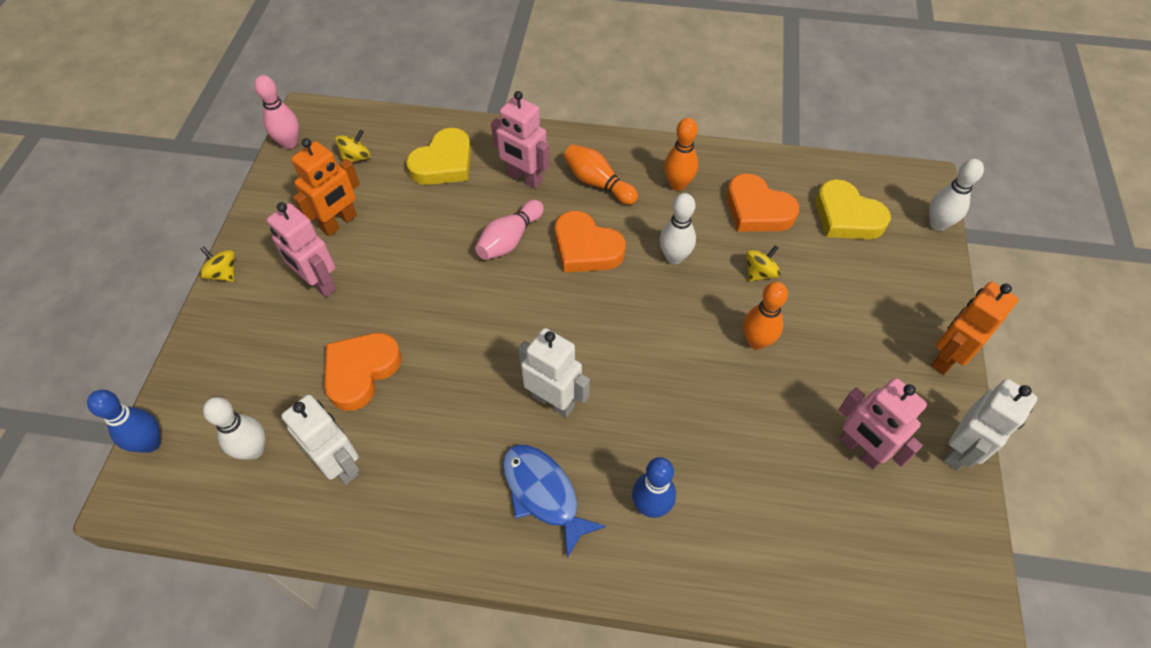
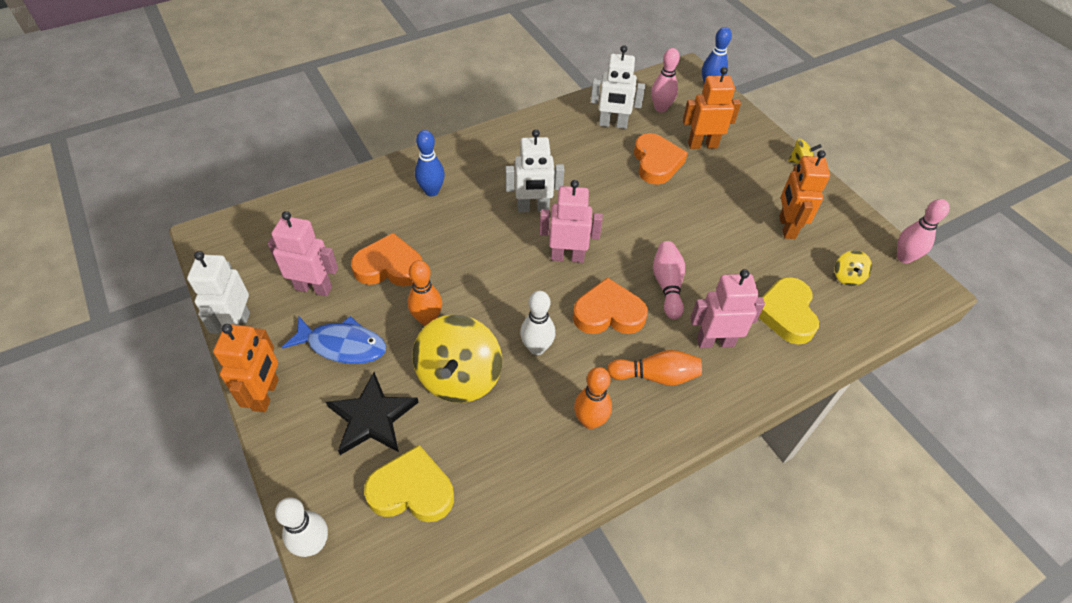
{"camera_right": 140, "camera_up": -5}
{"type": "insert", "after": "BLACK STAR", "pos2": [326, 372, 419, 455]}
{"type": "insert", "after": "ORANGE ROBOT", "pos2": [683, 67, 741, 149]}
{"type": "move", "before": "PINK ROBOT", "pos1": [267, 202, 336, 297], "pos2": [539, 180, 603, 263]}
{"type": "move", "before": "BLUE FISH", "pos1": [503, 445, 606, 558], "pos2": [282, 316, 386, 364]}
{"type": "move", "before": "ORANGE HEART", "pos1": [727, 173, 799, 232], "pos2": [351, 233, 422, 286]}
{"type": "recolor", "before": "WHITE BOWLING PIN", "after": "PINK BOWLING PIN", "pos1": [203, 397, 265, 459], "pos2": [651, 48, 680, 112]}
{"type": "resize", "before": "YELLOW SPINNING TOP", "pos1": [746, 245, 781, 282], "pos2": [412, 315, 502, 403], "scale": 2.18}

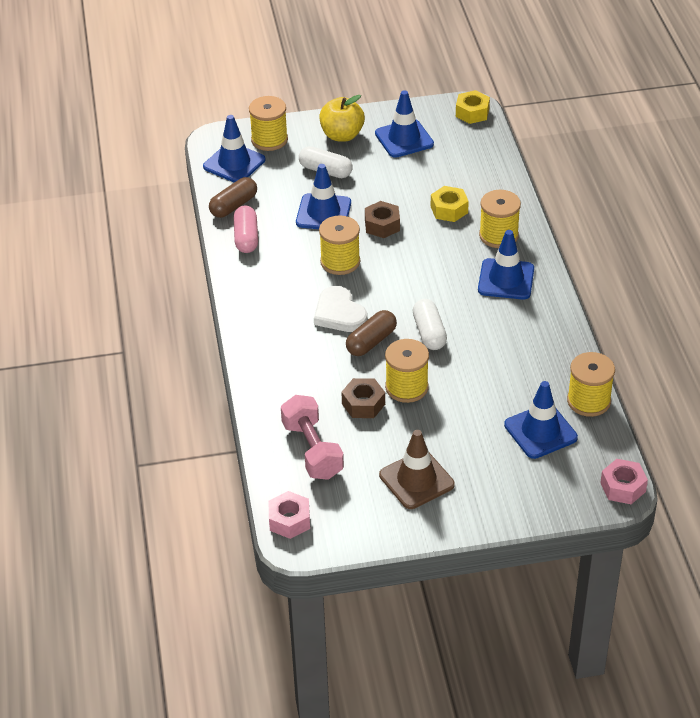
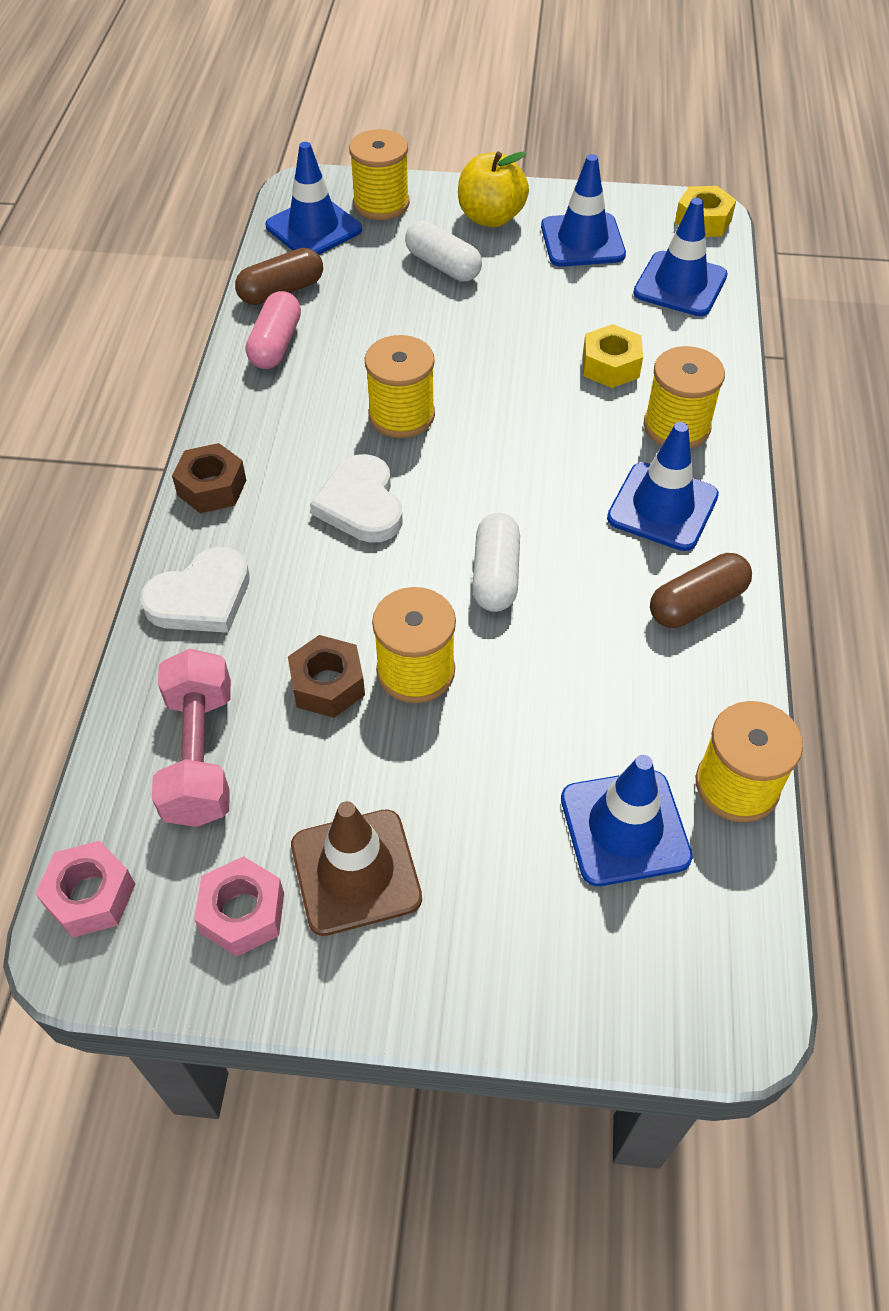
{"camera_right": 15, "camera_up": 10}
{"type": "insert", "after": "WHITE HEART", "pos2": [140, 547, 250, 633]}
{"type": "move", "before": "BLUE TRAFFIC CONE", "pos1": [296, 164, 351, 229], "pos2": [633, 198, 728, 316]}
{"type": "move", "before": "BROWN CAPSULE", "pos1": [346, 310, 397, 356], "pos2": [650, 553, 752, 628]}
{"type": "move", "before": "BROWN NUT", "pos1": [365, 201, 400, 238], "pos2": [172, 443, 246, 513]}
{"type": "move", "before": "PINK NUT", "pos1": [600, 459, 648, 504], "pos2": [194, 856, 284, 957]}

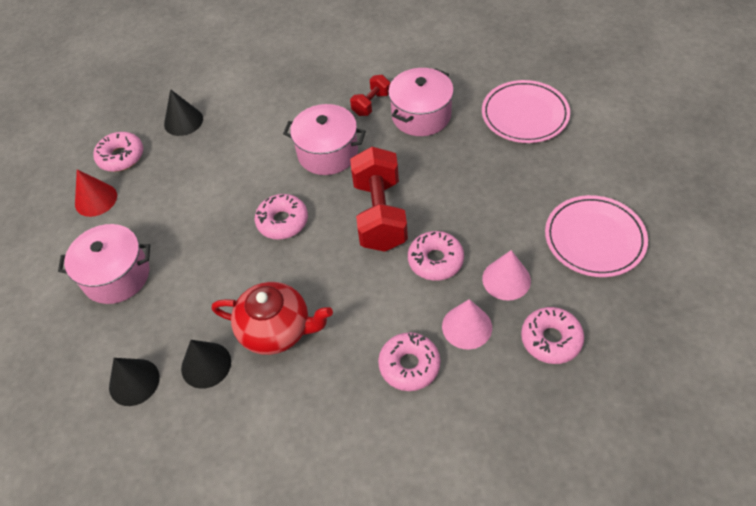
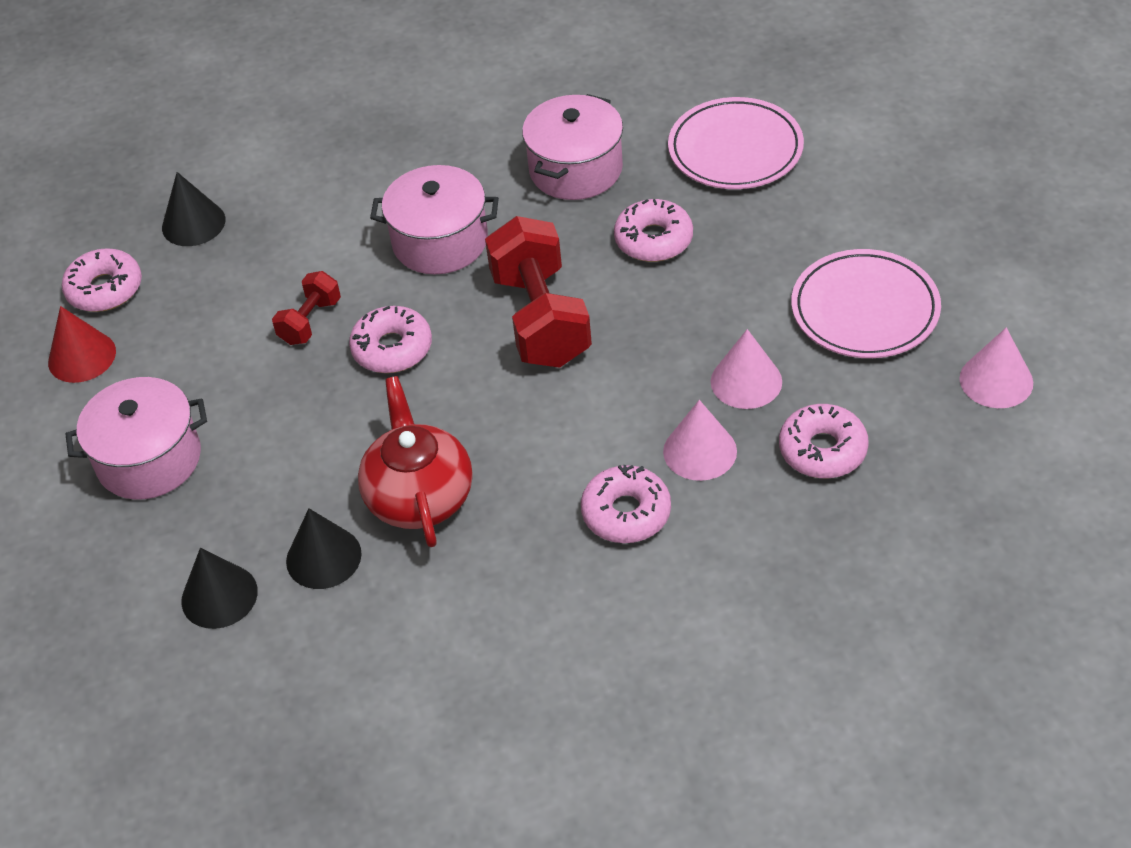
{"camera_right": -10, "camera_up": -5}
{"type": "insert", "after": "PINK CONE", "pos2": [959, 327, 1033, 408]}
{"type": "move", "before": "RED DUMBBELL", "pos1": [350, 75, 390, 116], "pos2": [272, 271, 341, 345]}
{"type": "move", "before": "PINK DONUT", "pos1": [408, 231, 464, 281], "pos2": [614, 199, 693, 262]}
{"type": "rotate", "before": "RED TEAPOT", "pos1": [212, 282, 333, 355], "pos2": [358, 376, 473, 547], "turn": -105}

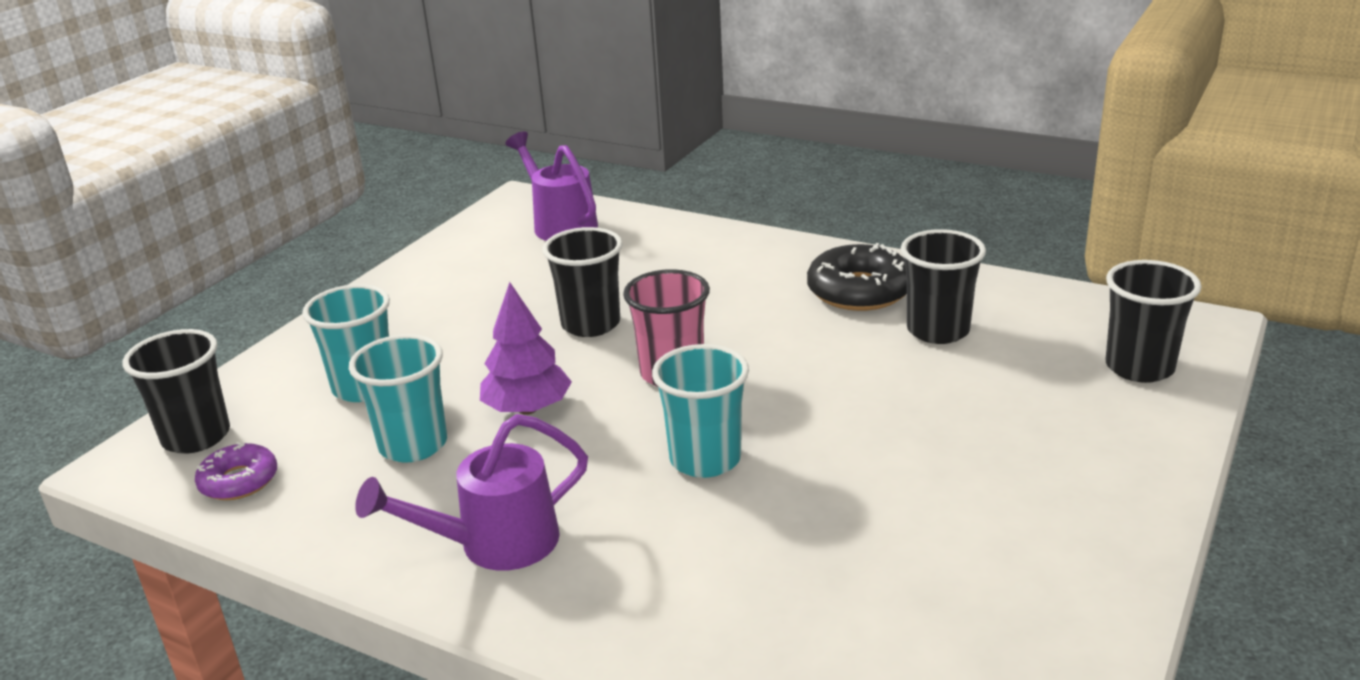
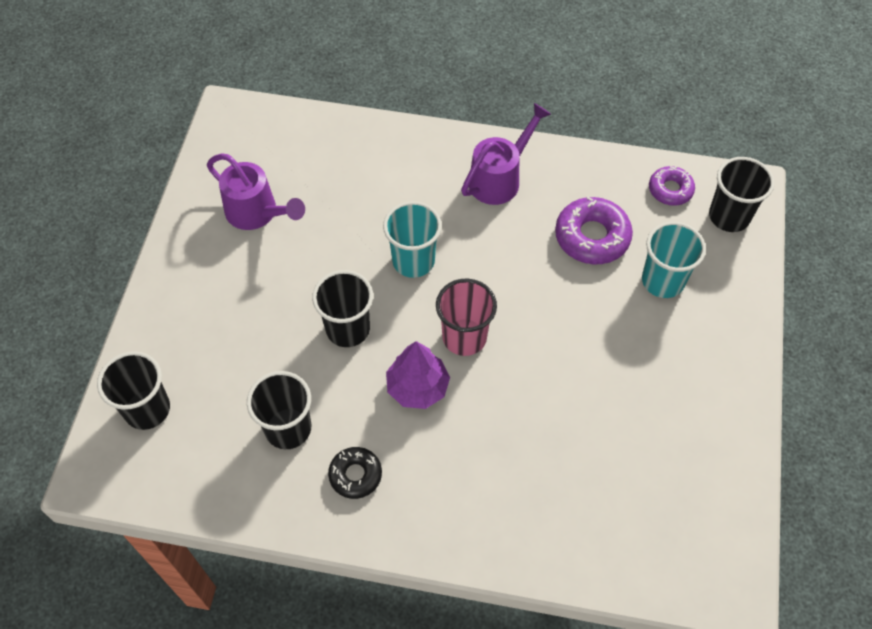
{"camera_right": 160, "camera_up": 30}
{"type": "move", "before": "PURPLE TREE", "pos1": [480, 282, 572, 415], "pos2": [386, 341, 450, 409]}
{"type": "move", "before": "PURPLE WATERING CAN", "pos1": [505, 131, 598, 241], "pos2": [207, 154, 305, 230]}
{"type": "move", "before": "BLACK CUP", "pos1": [543, 227, 623, 337], "pos2": [312, 270, 373, 347]}
{"type": "replace", "before": "TURQUOISE CUP", "after": "PURPLE DONUT", "pos1": [349, 334, 447, 462], "pos2": [555, 197, 633, 264]}
{"type": "resize", "before": "BLACK DONUT", "pos1": [807, 243, 907, 311], "pos2": [328, 447, 382, 499], "scale": 0.61}

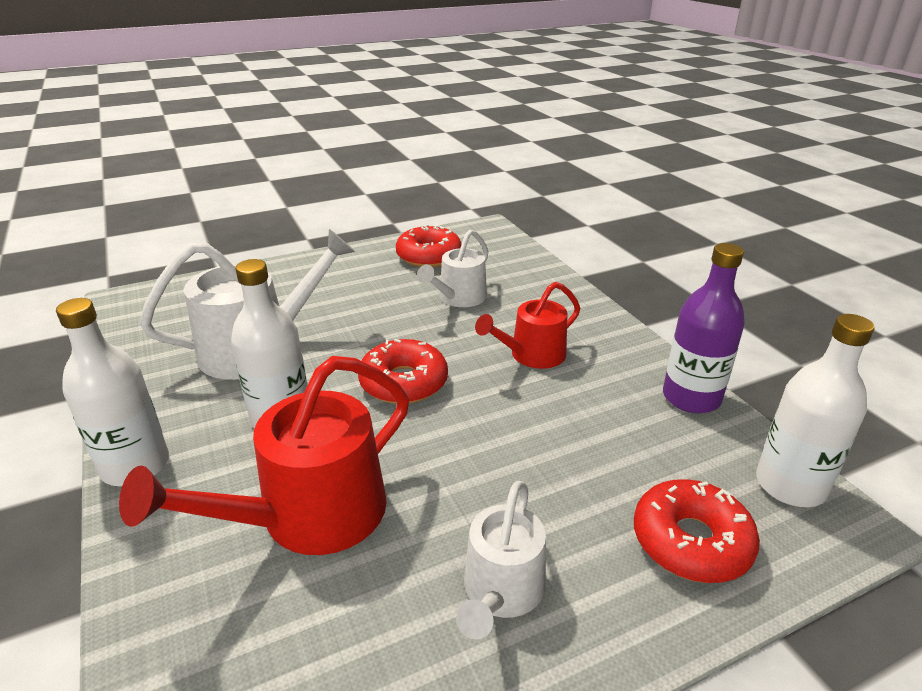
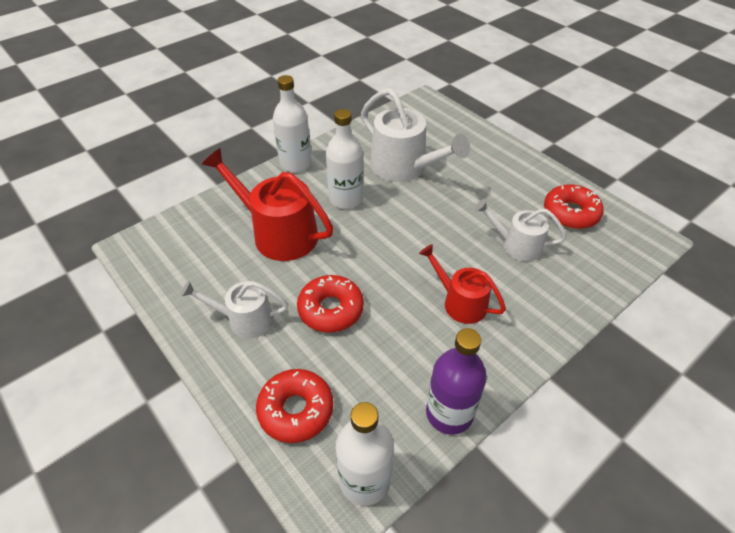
{"camera_right": 75, "camera_up": 15}
{"type": "move", "before": "RED DONUT", "pos1": [358, 339, 448, 404], "pos2": [297, 275, 364, 333]}

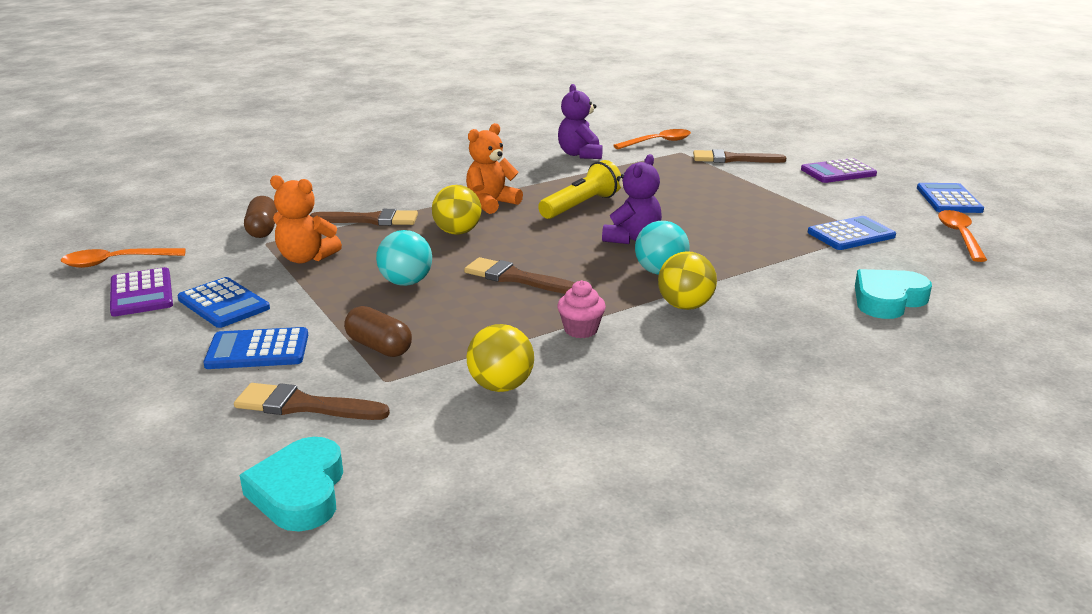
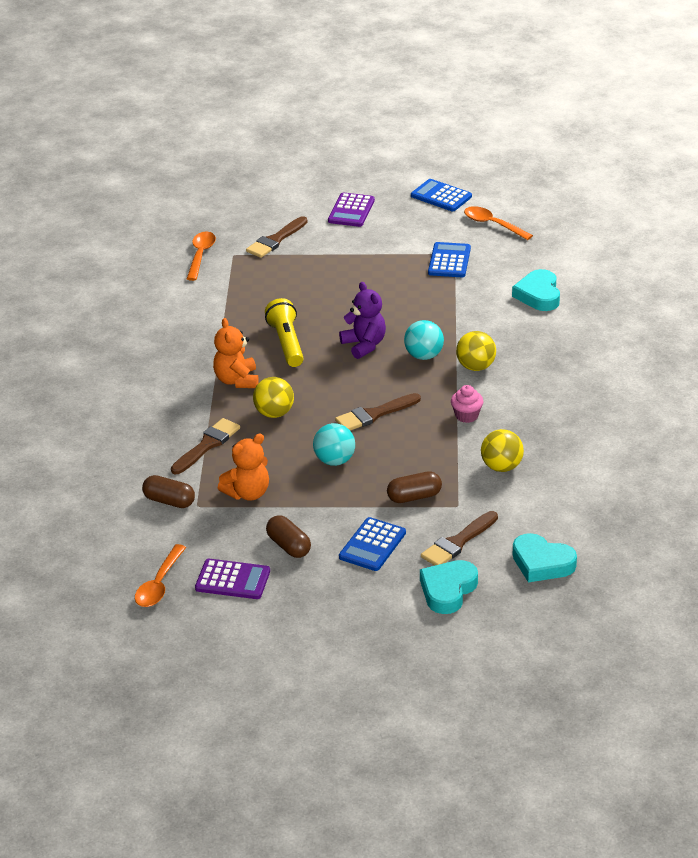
{"camera_right": -55, "camera_up": 10}
{"type": "delete", "before": "PURPLE TEDDY BEAR", "pos1": [558, 84, 603, 159]}
{"type": "insert", "after": "TURQUOISE HEART", "pos2": [420, 560, 478, 614]}
{"type": "replace", "before": "BLUE CALCULATOR", "after": "BROWN CAPSULE", "pos1": [177, 277, 270, 328], "pos2": [266, 515, 311, 558]}

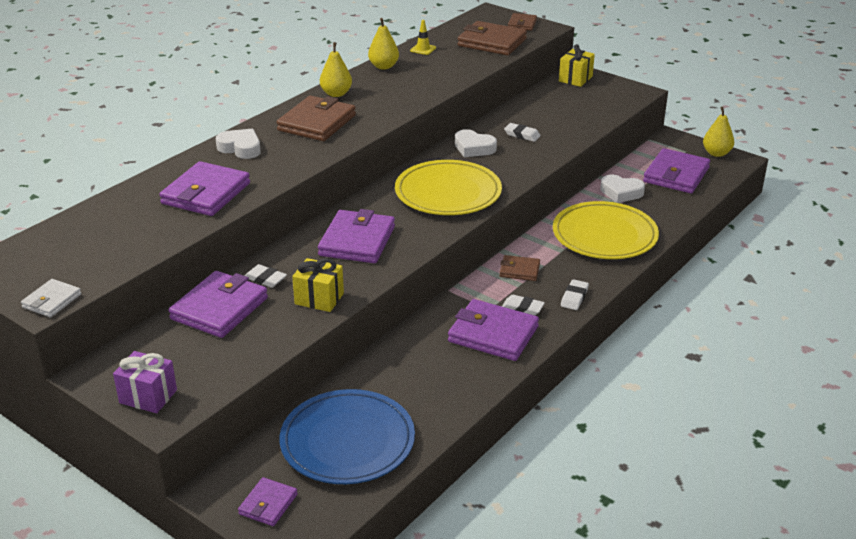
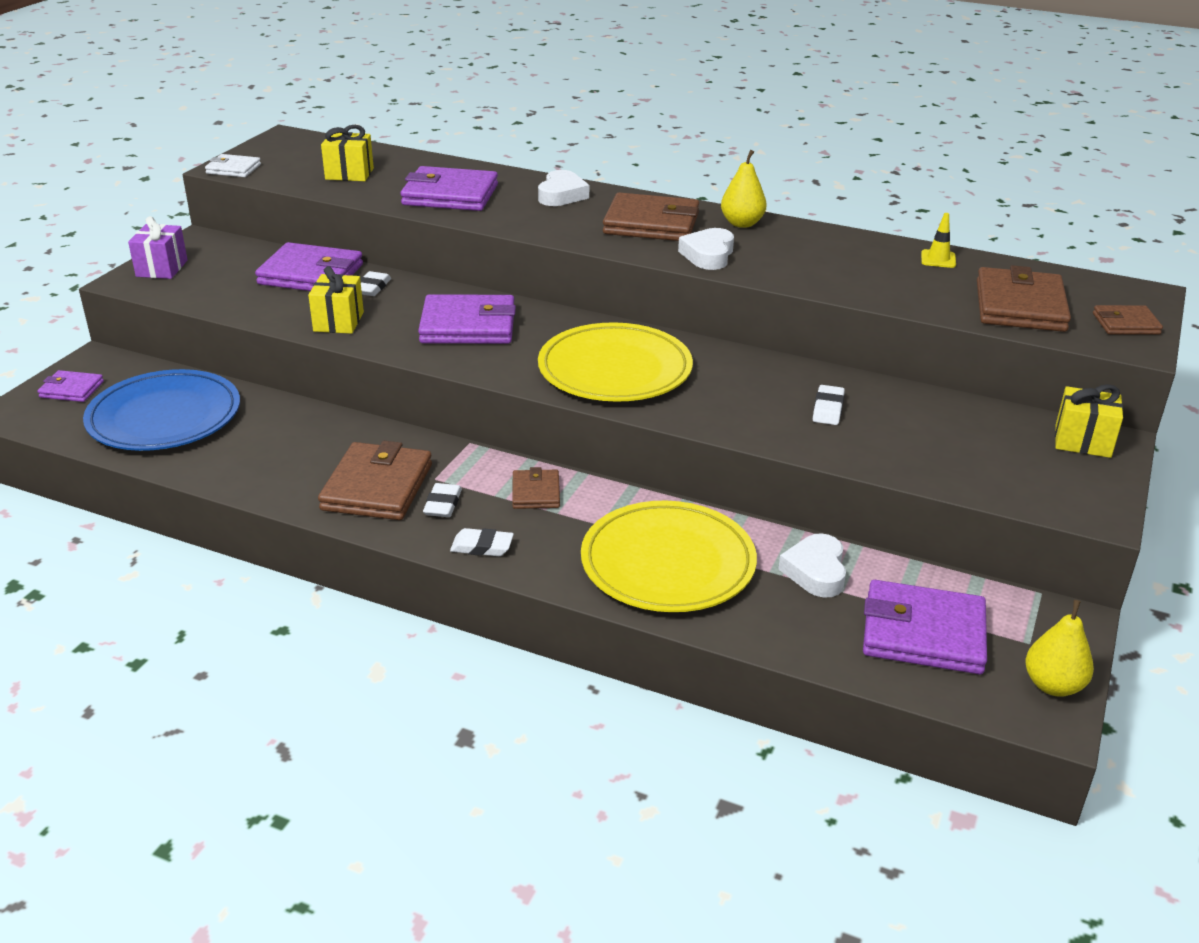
{"camera_right": 75, "camera_up": 0}
{"type": "delete", "before": "YELLOW PEAR", "pos1": [368, 18, 399, 70]}
{"type": "insert", "after": "YELLOW GIFT", "pos2": [321, 125, 374, 181]}
{"type": "move", "before": "WHITE HEART", "pos1": [455, 129, 497, 157], "pos2": [678, 228, 734, 270]}
{"type": "recolor", "before": "PURPLE WALLET", "after": "BROWN WALLET", "pos1": [448, 299, 539, 361], "pos2": [318, 441, 432, 520]}

